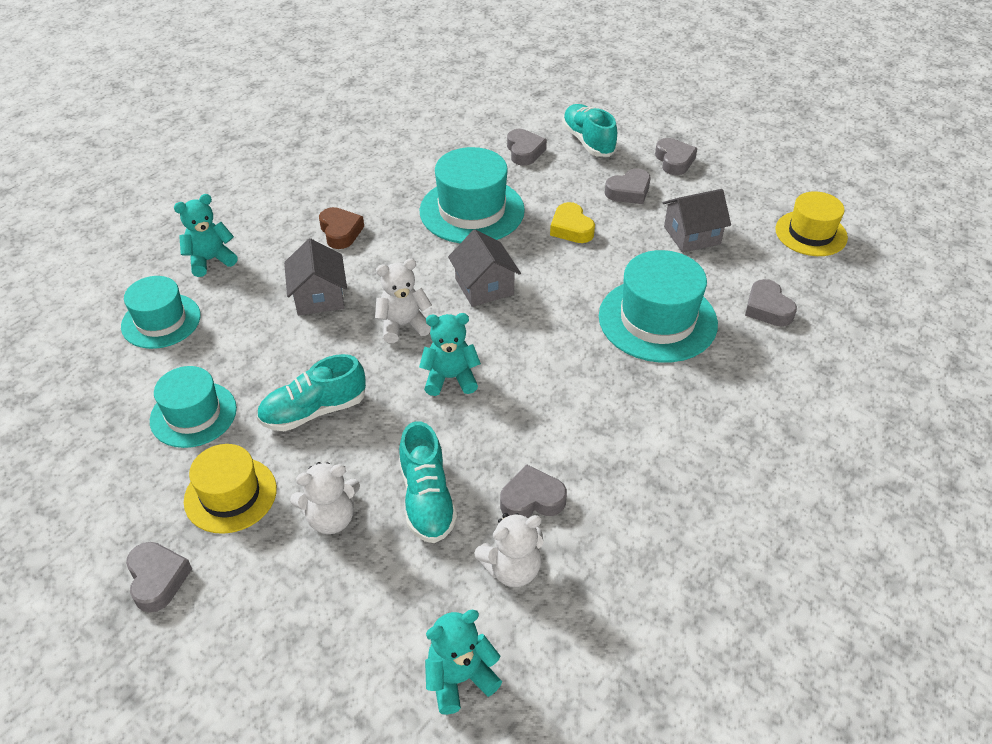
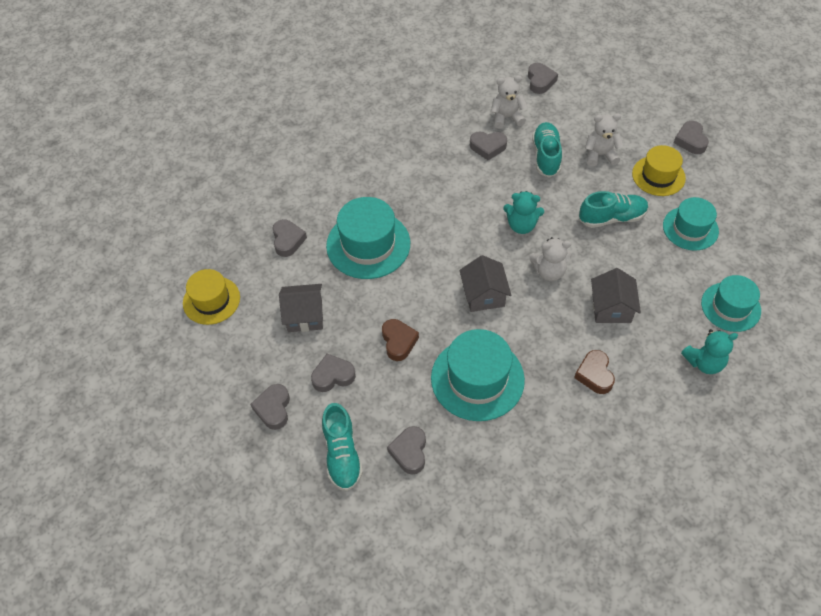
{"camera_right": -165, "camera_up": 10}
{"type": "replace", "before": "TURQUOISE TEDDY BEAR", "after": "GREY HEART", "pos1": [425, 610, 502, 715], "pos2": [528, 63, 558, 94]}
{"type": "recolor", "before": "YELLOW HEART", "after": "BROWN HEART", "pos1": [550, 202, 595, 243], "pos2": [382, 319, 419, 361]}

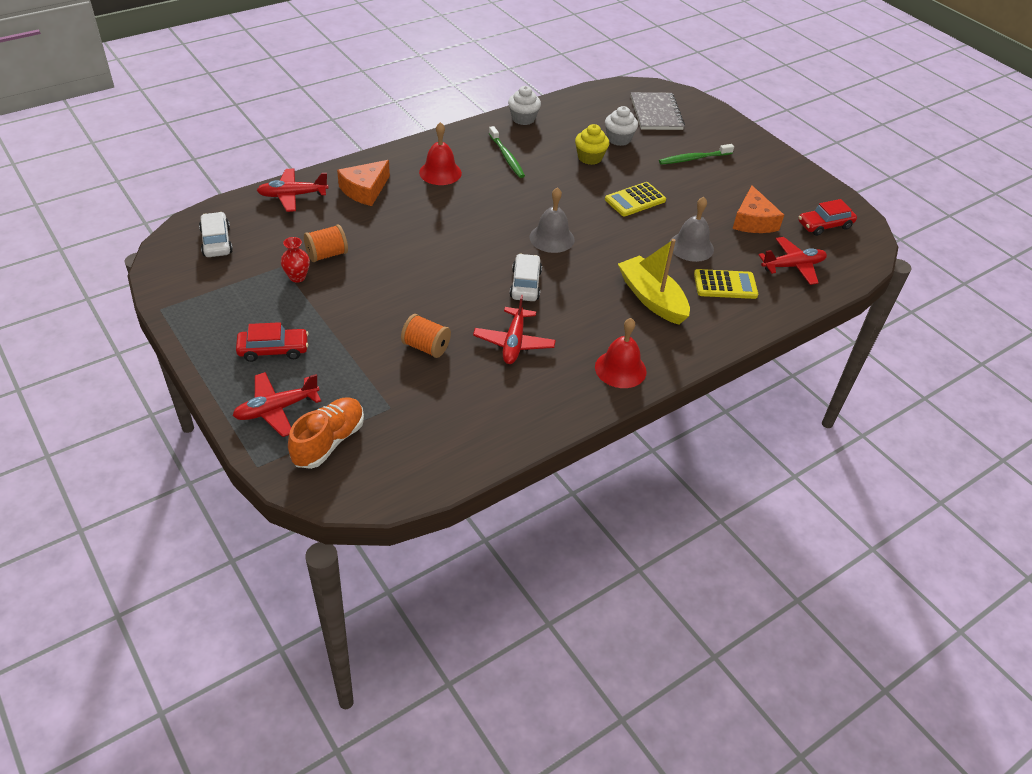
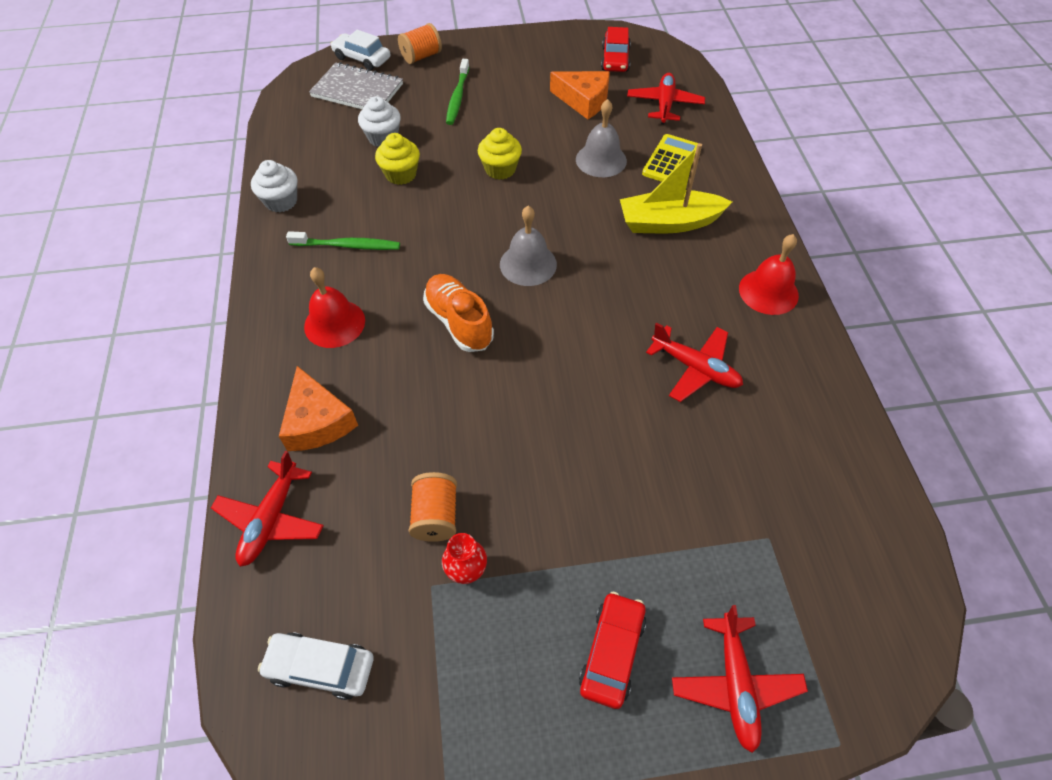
{"camera_right": -60, "camera_up": 10}
{"type": "move", "before": "ORANGE SHOE", "pos1": [288, 397, 364, 469], "pos2": [423, 274, 494, 352]}
{"type": "move", "before": "ORANGE SPOOL", "pos1": [401, 314, 451, 358], "pos2": [398, 23, 442, 64]}
{"type": "move", "before": "WHITE CAR", "pos1": [510, 254, 542, 301], "pos2": [330, 30, 390, 70]}
{"type": "replace", "before": "YELLOW CALCULATOR", "after": "YELLOW CUPCAKE", "pos1": [605, 182, 666, 216], "pos2": [478, 128, 522, 180]}

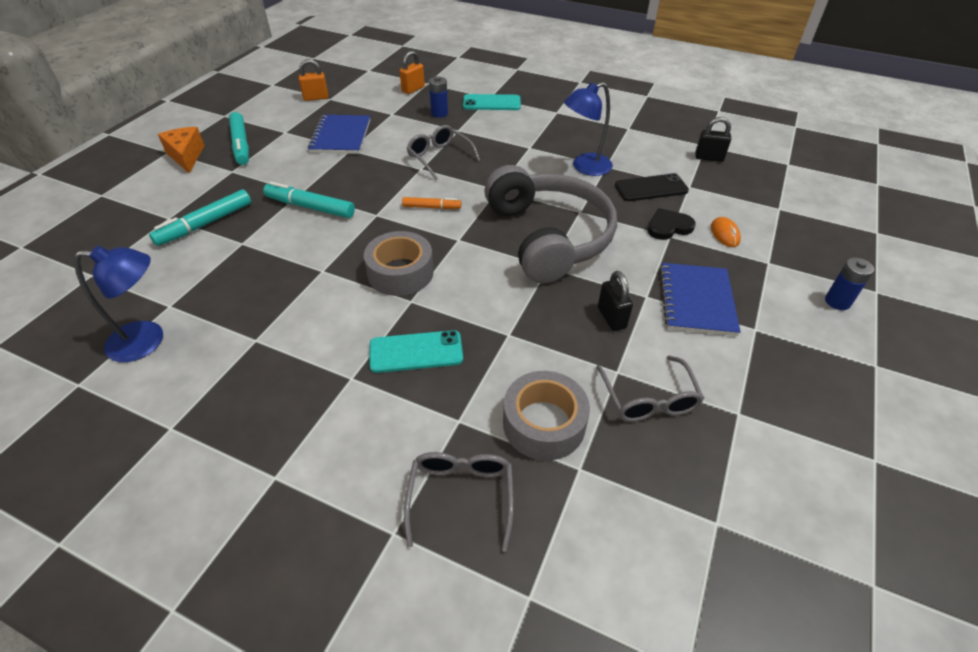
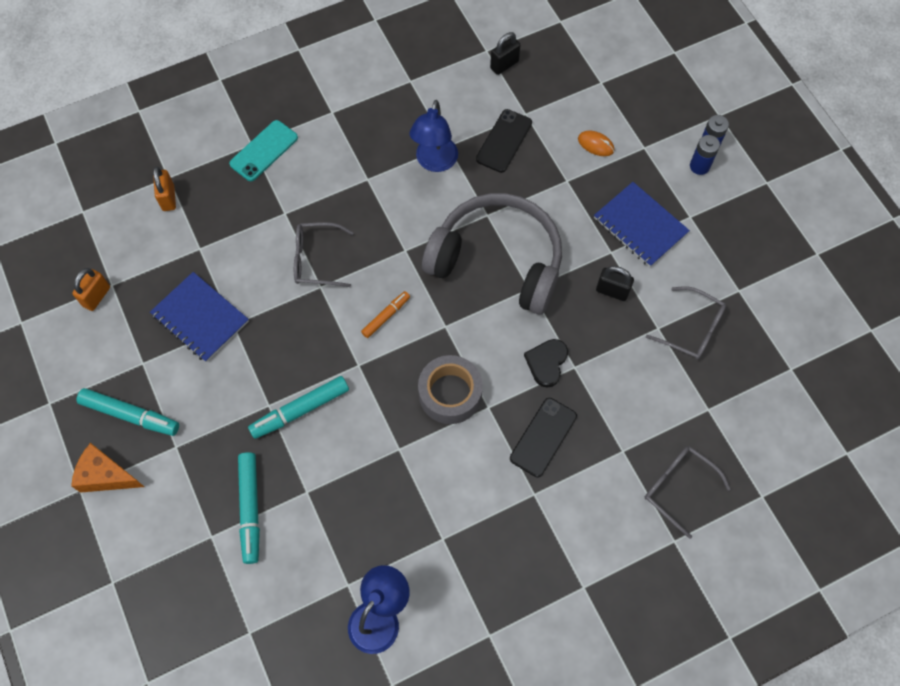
{"camera_right": -50, "camera_up": 20}
{"type": "delete", "before": "GREY TAPE", "pos1": [503, 371, 590, 461]}
{"type": "move", "before": "BLUE BATTERY", "pos1": [429, 76, 448, 118], "pos2": [690, 135, 720, 175]}
{"type": "move", "before": "BLACK HEART", "pos1": [647, 208, 696, 240], "pos2": [524, 339, 568, 388]}
{"type": "recolor", "before": "TURQUOISE PHONE", "after": "BLACK PHONE", "pos1": [370, 330, 463, 373], "pos2": [510, 398, 577, 477]}

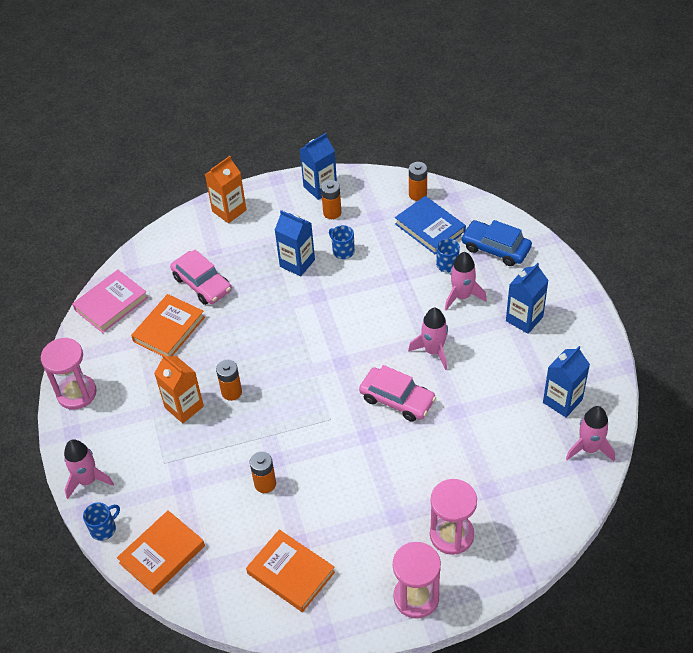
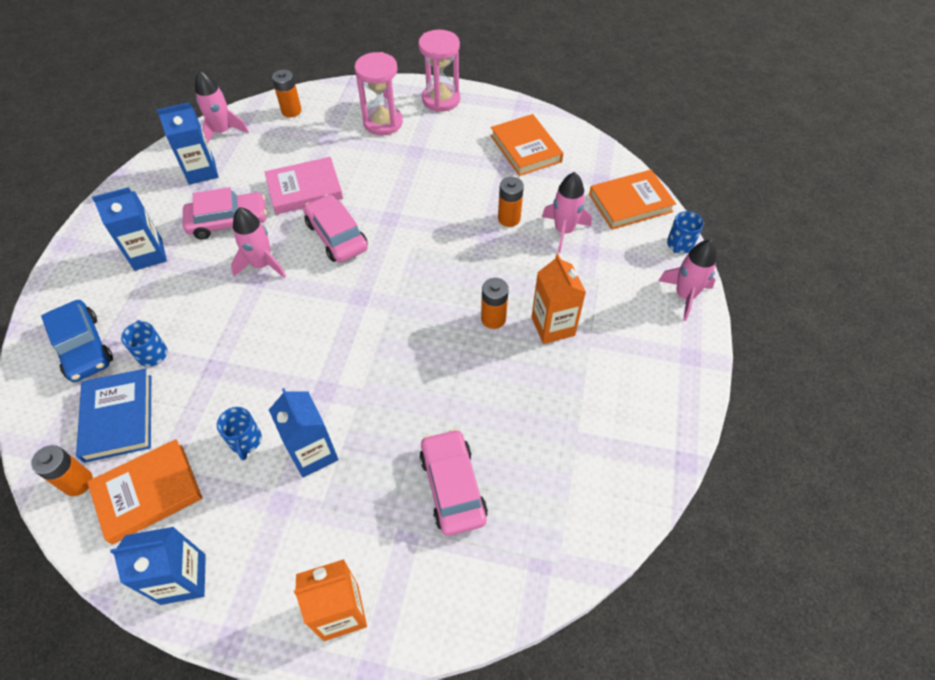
{"camera_right": -155, "camera_up": 5}
{"type": "delete", "before": "PINK HOURGLASS", "pos1": [41, 338, 97, 410]}
{"type": "insert", "after": "PINK CAR", "pos2": [183, 187, 267, 240]}
{"type": "move", "before": "PINK BOOK", "pos1": [72, 270, 148, 333], "pos2": [265, 157, 343, 215]}
{"type": "move", "before": "ORANGE BOOK", "pos1": [131, 294, 205, 357], "pos2": [87, 439, 202, 544]}
{"type": "move", "before": "ORANGE BATTERY", "pos1": [321, 180, 342, 219], "pos2": [272, 70, 301, 117]}
{"type": "move", "before": "PINK ROCKET", "pos1": [445, 252, 487, 310], "pos2": [542, 172, 592, 253]}
{"type": "rotate", "before": "BLUE MUG", "pos1": [83, 503, 120, 541], "pos2": [667, 211, 704, 254], "turn": -45}

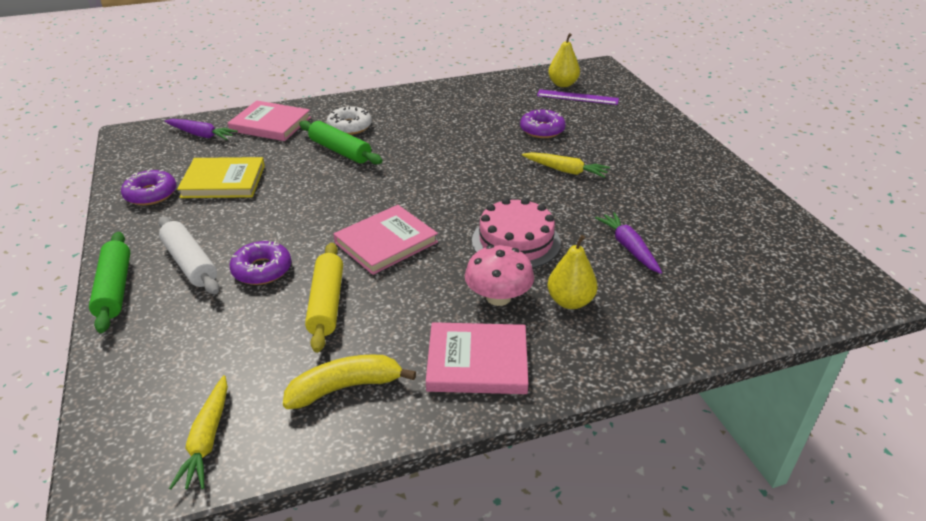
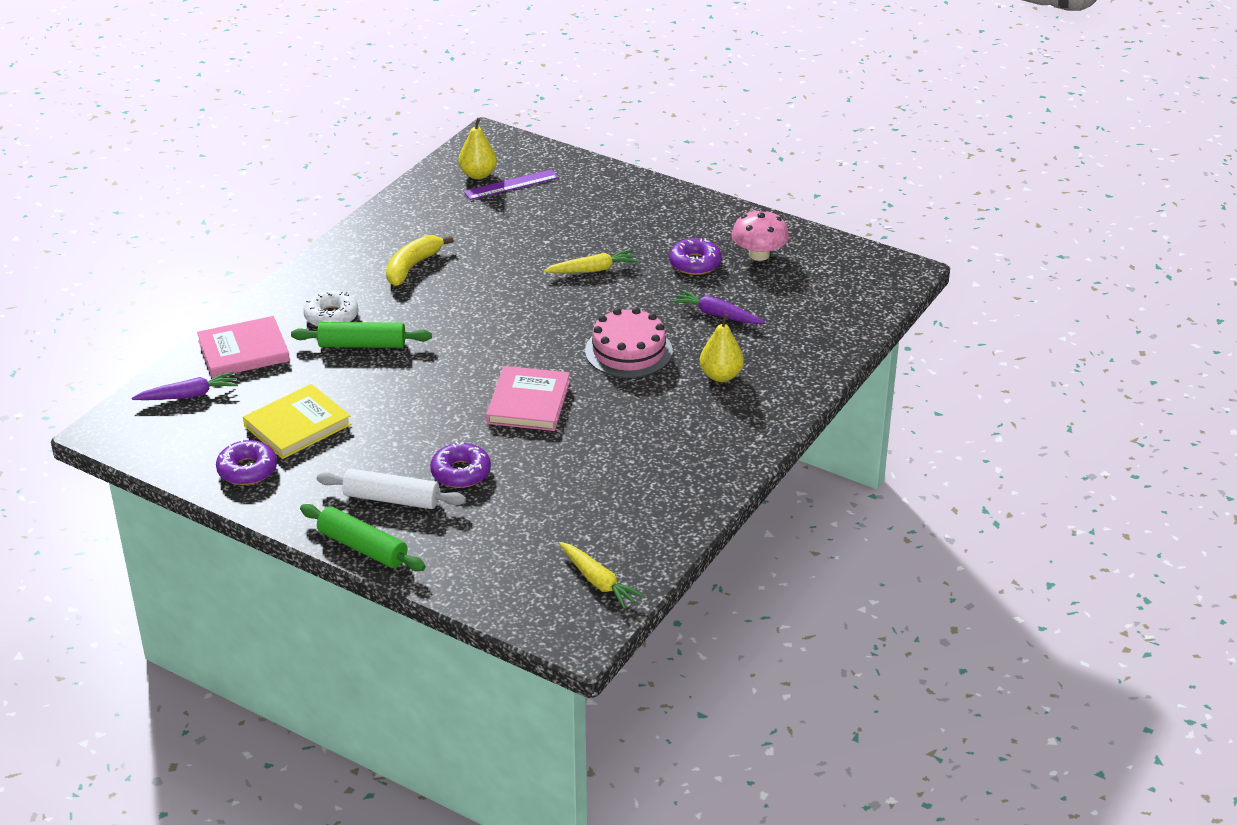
{"camera_right": -40, "camera_up": 0}
{"type": "delete", "before": "YELLOW ROLLING PIN", "pos1": [305, 243, 343, 353]}
{"type": "delete", "before": "PINK BOOK", "pos1": [426, 322, 528, 394]}
{"type": "move", "before": "YELLOW BANANA", "pos1": [283, 355, 416, 409], "pos2": [386, 235, 454, 286]}
{"type": "move", "before": "PINK MUSHROOM", "pos1": [465, 245, 534, 306], "pos2": [732, 209, 789, 261]}
{"type": "move", "before": "PURPLE DONUT", "pos1": [520, 109, 566, 138], "pos2": [669, 238, 722, 275]}

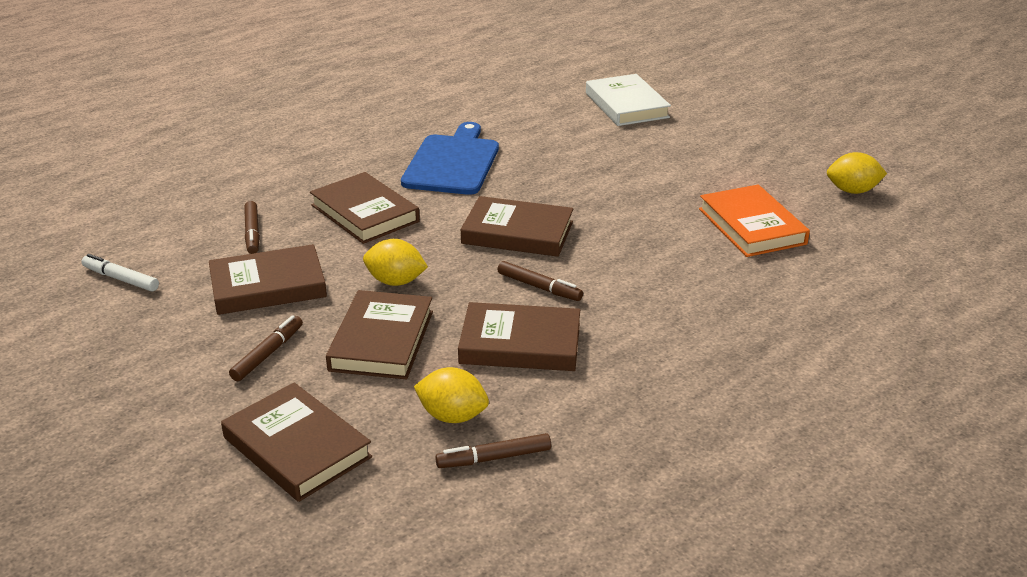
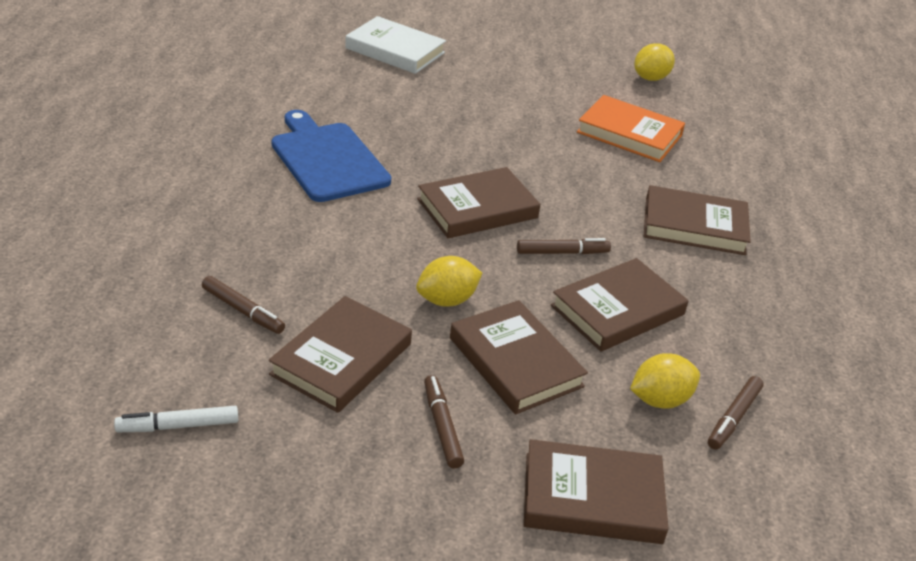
{"camera_right": -45, "camera_up": 5}
{"type": "move", "before": "BROWN BOOK", "pos1": [310, 172, 420, 244], "pos2": [644, 185, 751, 255]}

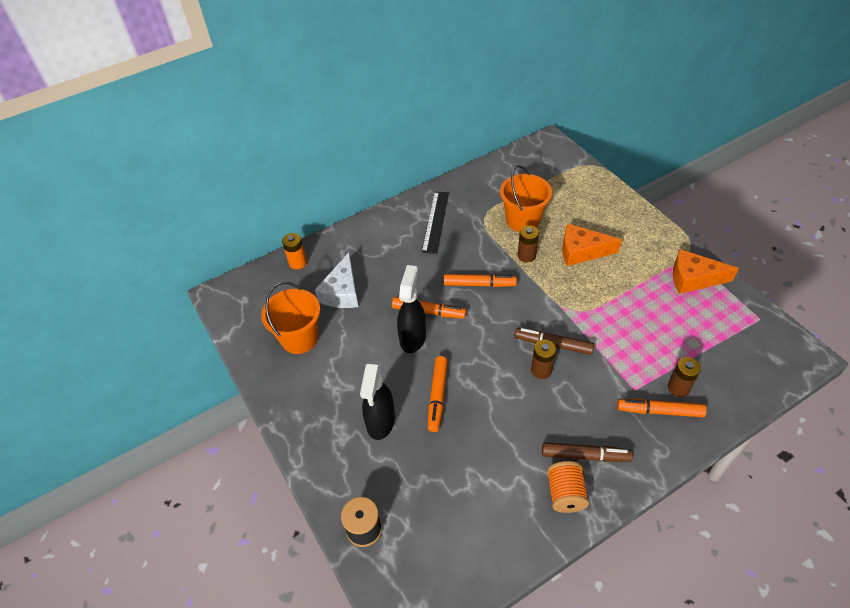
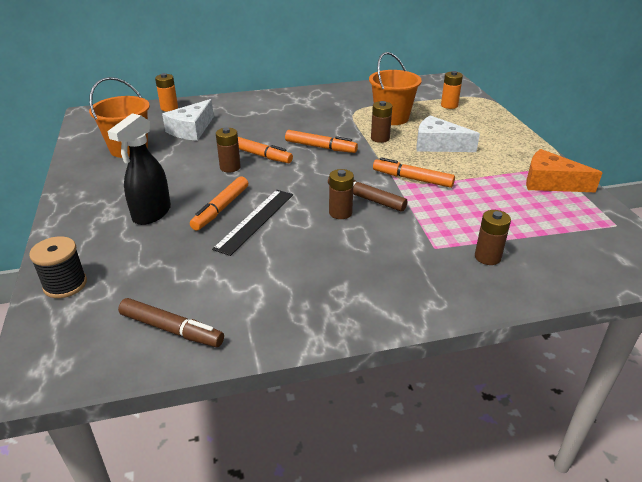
{"camera_right": 15, "camera_up": -15}
{"type": "delete", "before": "ORANGE SPOOL", "pos1": [547, 461, 589, 513]}
{"type": "insert", "after": "ORANGE BATTERY", "pos2": [441, 71, 463, 109]}
{"type": "move", "before": "BLACK RULER", "pos1": [422, 191, 449, 254], "pos2": [212, 190, 293, 256]}
{"type": "move", "before": "BROWN MARKER", "pos1": [542, 442, 633, 462], "pos2": [118, 298, 224, 347]}
{"type": "move", "before": "ORANGE MARKER", "pos1": [617, 399, 707, 417], "pos2": [373, 157, 455, 188]}
{"type": "replace", "before": "BLACK SPRAY BOTTLE", "after": "BROWN BATTERY", "pos1": [397, 265, 426, 353], "pos2": [216, 128, 241, 173]}
{"type": "recolor", "before": "ORANGE CHEESE", "after": "WHITE CHEESE", "pos1": [562, 224, 622, 266], "pos2": [416, 115, 480, 152]}

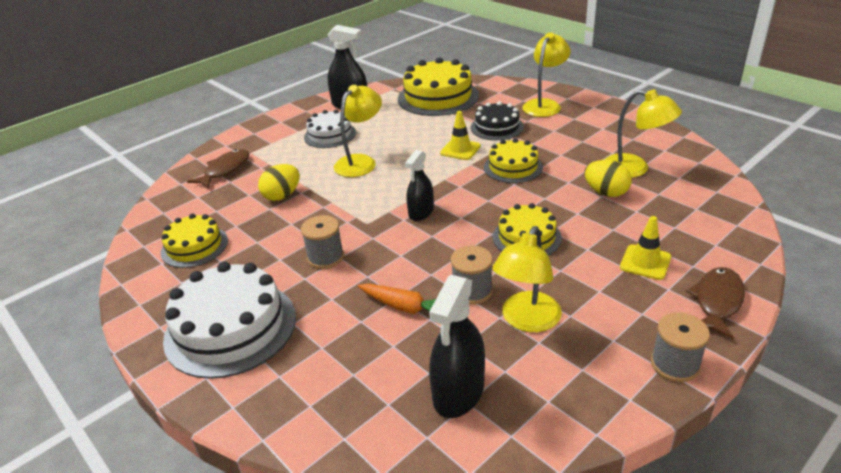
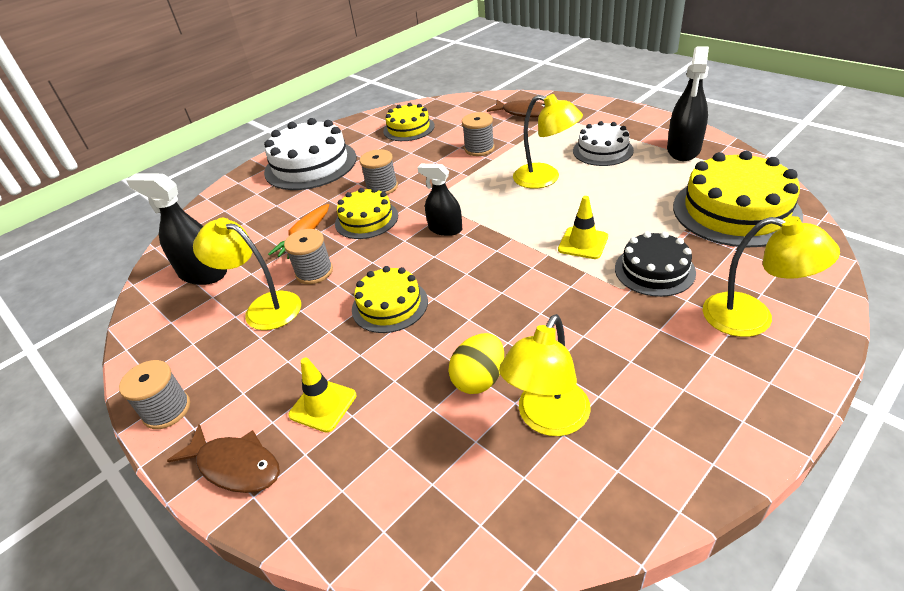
{"camera_right": 90, "camera_up": 5}
{"type": "move", "before": "YELLOW CAKE", "pos1": [484, 138, 543, 183], "pos2": [335, 188, 398, 239]}
{"type": "replace", "before": "YELLOW EGG", "after": "GREY SPOOL", "pos1": [258, 164, 300, 201], "pos2": [462, 112, 495, 156]}

